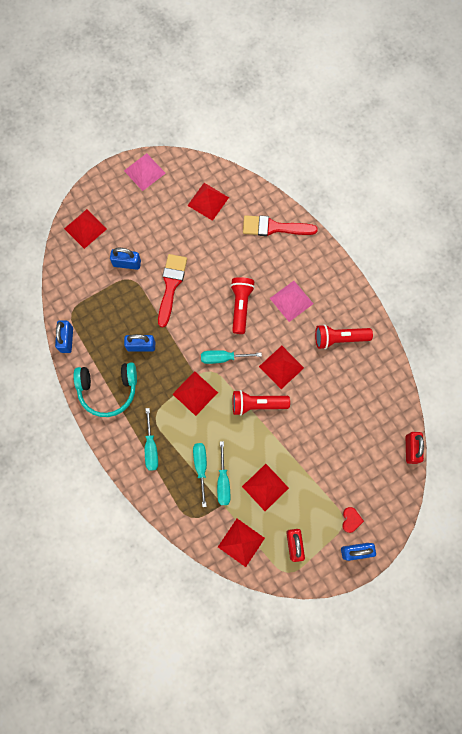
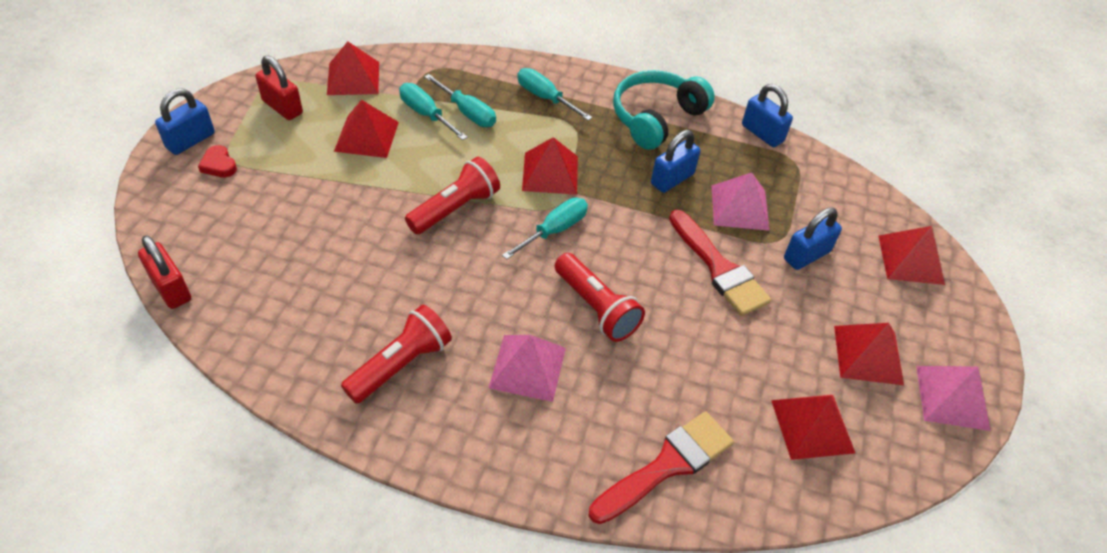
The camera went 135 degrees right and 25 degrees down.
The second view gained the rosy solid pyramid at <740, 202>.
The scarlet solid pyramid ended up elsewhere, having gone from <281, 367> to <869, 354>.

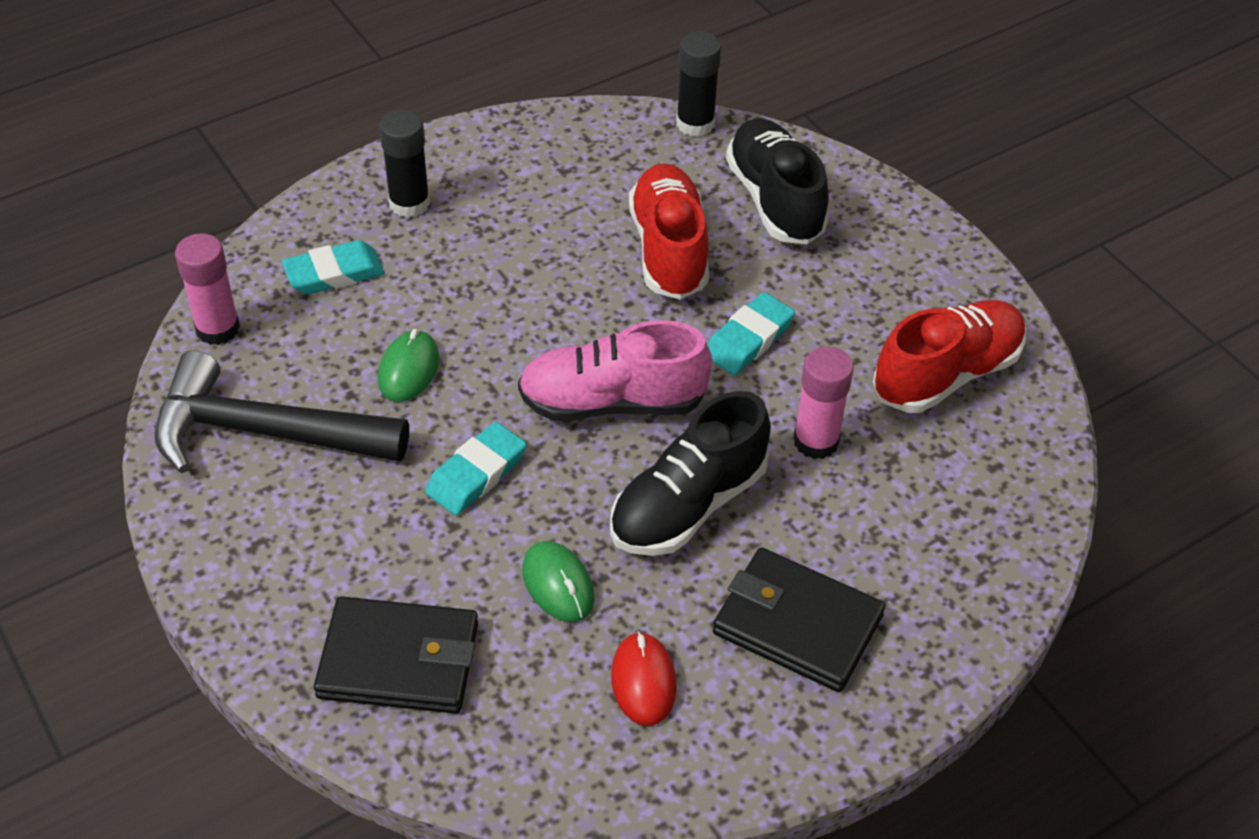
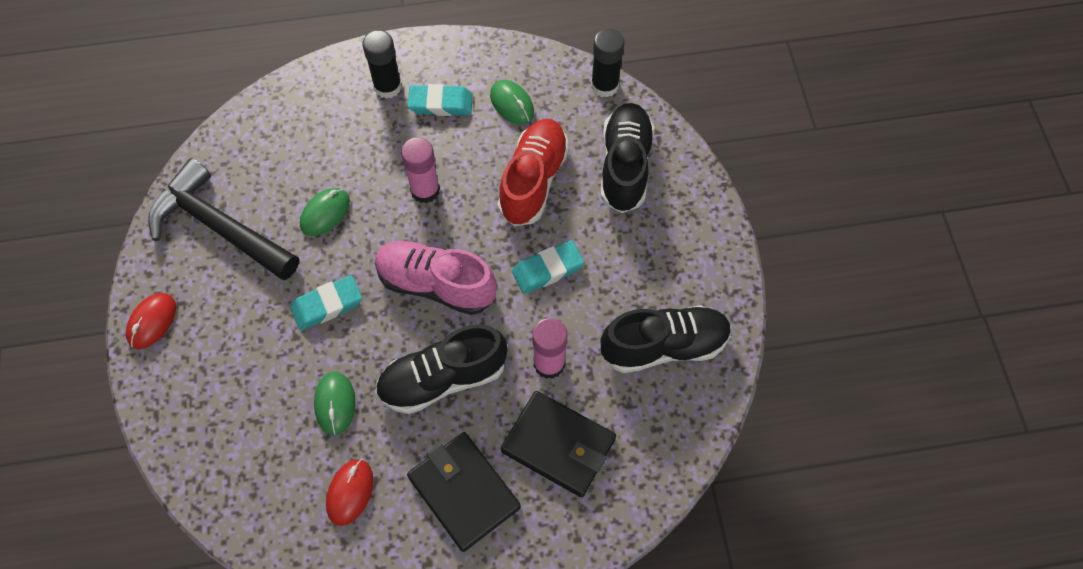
The camera went 25 degrees right and 15 degrees up.
The second view gained the scarlet computer mouse at <151, 321>.
The rosy glue ended up elsewhere, having gone from <207, 289> to <420, 170>.
The turquoise pencil eraser ended up elsewhere, having gone from <333, 267> to <440, 100>.
The second view gained the green computer mouse at <512, 102>.
The ebony wallet ended up elsewhere, having gone from <396, 655> to <558, 444>.
What was the scarlet lace-up shoe at <949, 356> turned into the ebony lace-up shoe at <666, 339>.

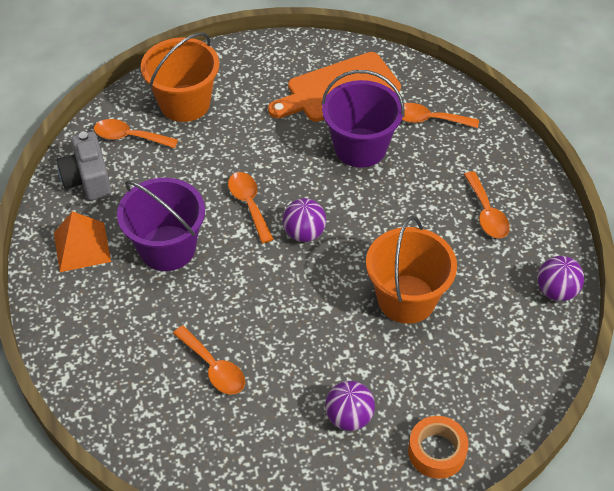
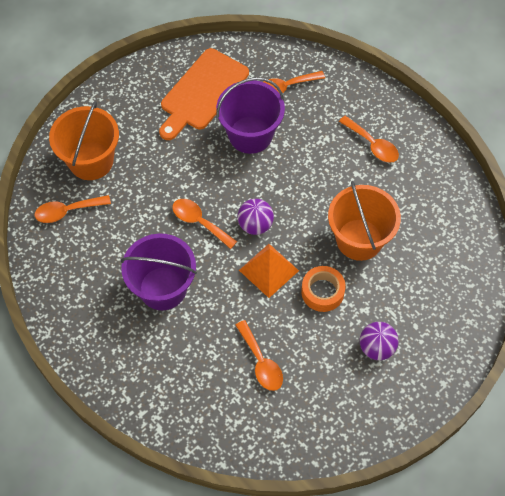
The camera went 30 degrees left and 10 degrees up.
The bright orange spoon at <209, 360> ended up facing another way, 45 degrees clockwise from before.
The bright orange solid pyramid ended up elsewhere, having gone from <82, 241> to <269, 271>.
The bright orange tape ended up elsewhere, having gone from <438, 447> to <323, 289>.
The second view lost the gray compact camera at <84, 165>.
The second view lost the royal purple ball at <560, 278>.

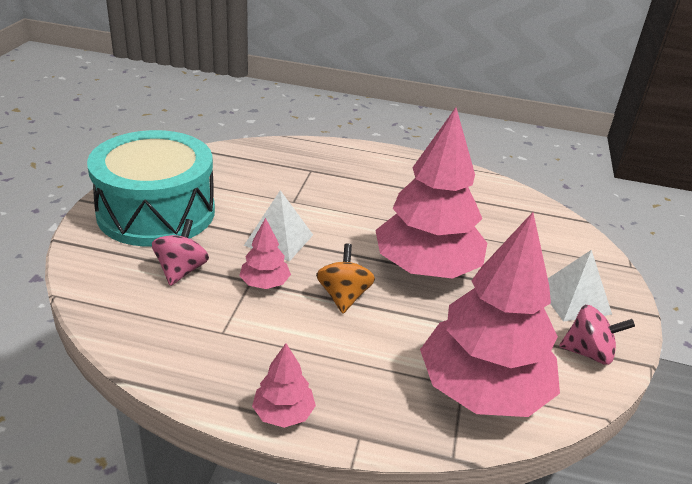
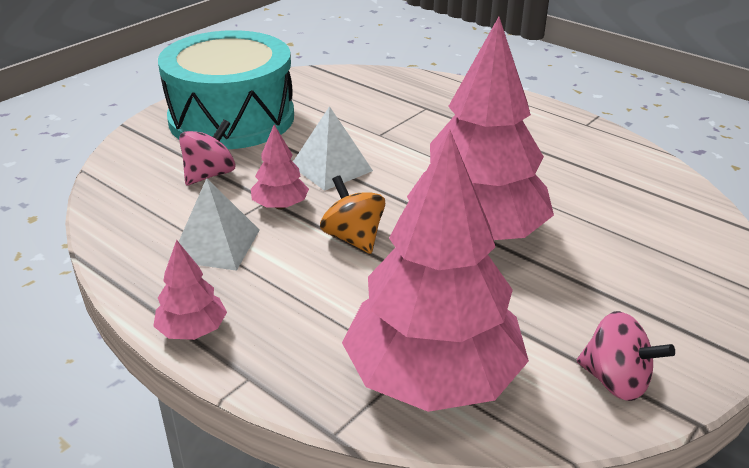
The camera went 30 degrees right and 0 degrees up.
The pure white solid pyramid ended up elsewhere, having gone from <580, 286> to <219, 224>.
The bright orange whirligig at <345, 278> ended up facing another way, 60 degrees counterclockwise from before.

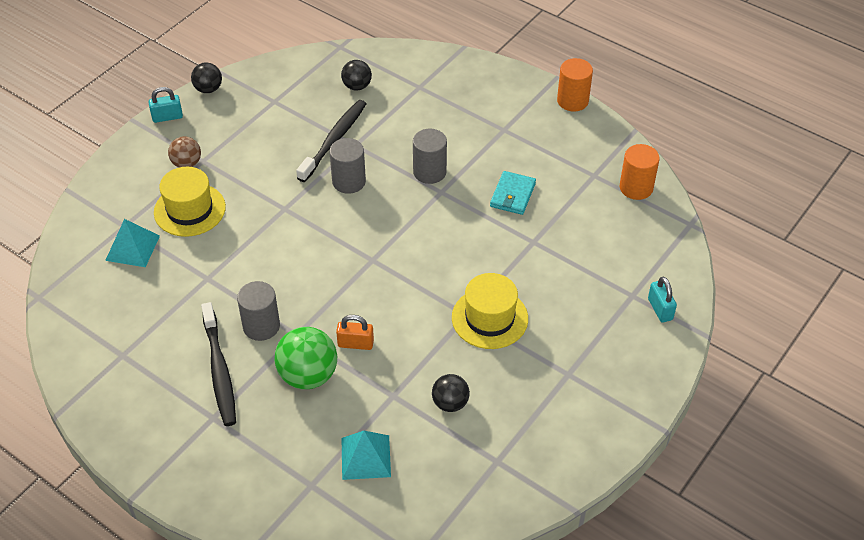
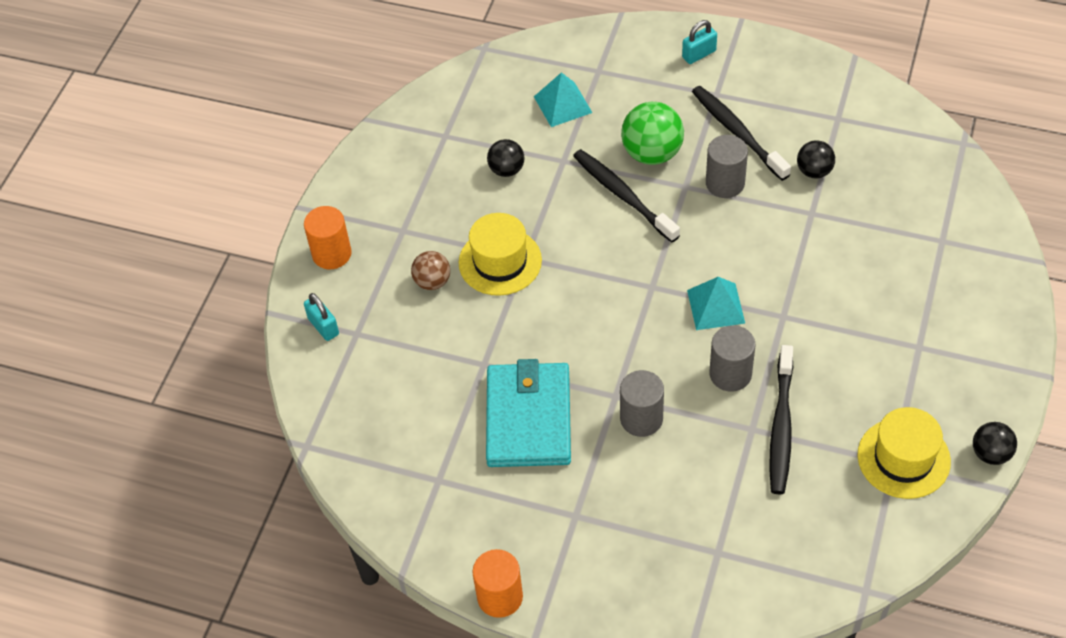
The camera went 165 degrees right and 5 degrees up.
The bright orange cylinder ended up elsewhere, having gone from <640, 172> to <328, 237>.
The russet ball ended up elsewhere, having gone from <184, 152> to <430, 270>.
The size of the turquoise wallet at <513, 193> changed by a factor of 1.88.
Where the bright orange lock stood at <355, 332>, the ebony toothbrush came to stand at <626, 195>.
The turquoise lock ended up elsewhere, having gone from <166, 105> to <699, 42>.
The turquoise solid pyramid ended up elsewhere, having gone from <132, 243> to <716, 303>.
The ebony ball ended up elsewhere, having gone from <356, 75> to <816, 159>.
The golden hat ended up elsewhere, having gone from <190, 202> to <904, 453>.

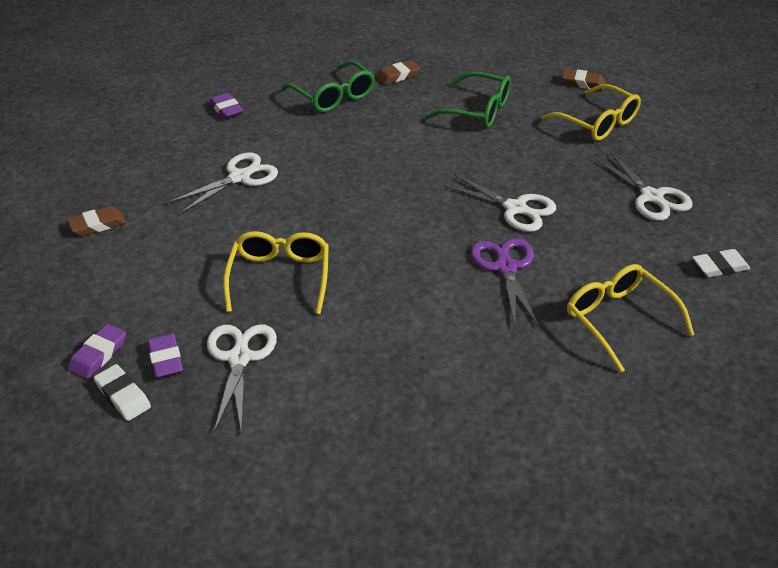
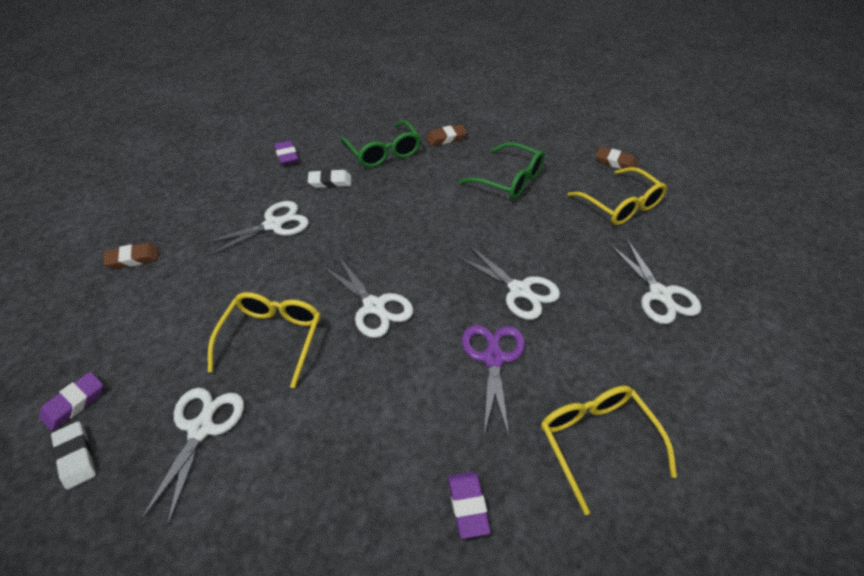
The camera went 10 degrees right and 5 degrees up.
The pure white pencil eraser ended up elsewhere, having gone from <721, 263> to <329, 178>.
The second view gained the pure white pair of scissors at <367, 297>.
The royal purple pencil eraser ended up elsewhere, having gone from <165, 356> to <469, 505>.

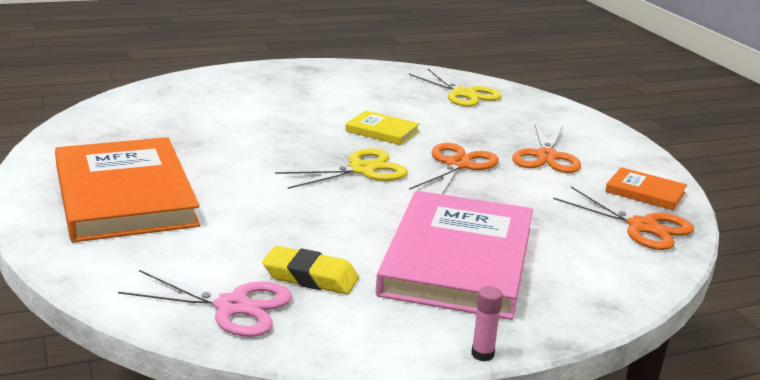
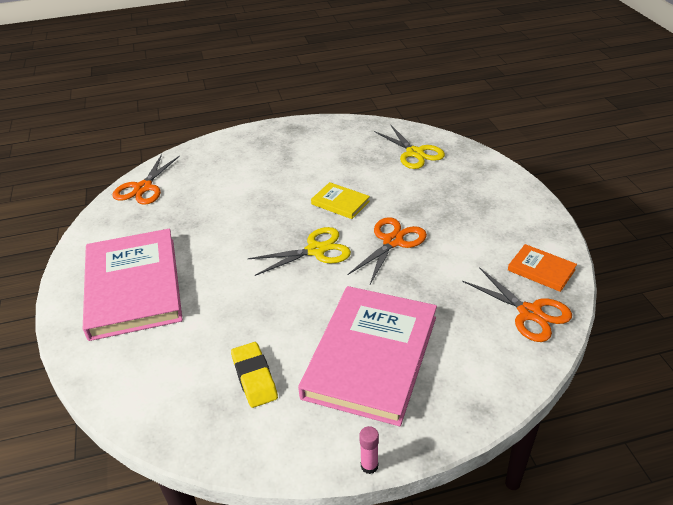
The camera went 10 degrees right and 15 degrees up.
What was the bright orange hardcover at <127, 189> turned into the rosy hardcover at <133, 285>.
The bright orange pair of scissors ended up elsewhere, having gone from <546, 148> to <146, 179>.
The golden pencil eraser at <310, 270> ended up facing another way, 45 degrees clockwise from before.
The second view lost the rosy pair of scissors at <205, 303>.

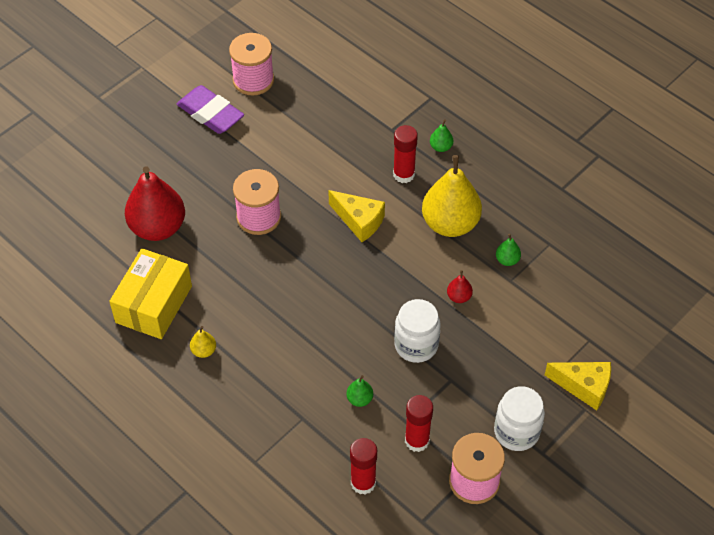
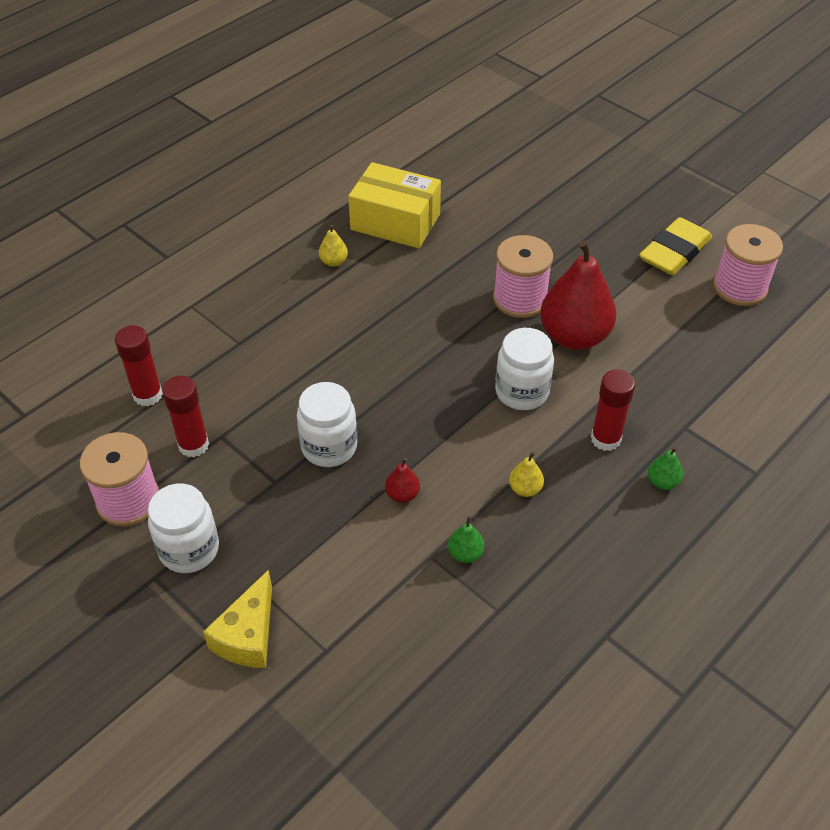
The camera went 90 degrees right and 5 degrees down.
Where the golden piece of cheese stood at <356, 216>, the pure white jam jar came to stand at <524, 369>.
The size of the golden toy pear at <452, 196> changed by a factor of 0.42.
The scarlet toy pear ended up elsewhere, having gone from <155, 203> to <578, 295>.
What was the royal purple pencil eraser at <210, 109> turned into the golden pencil eraser at <675, 246>.
The second view lost the green toy pear at <359, 391>.

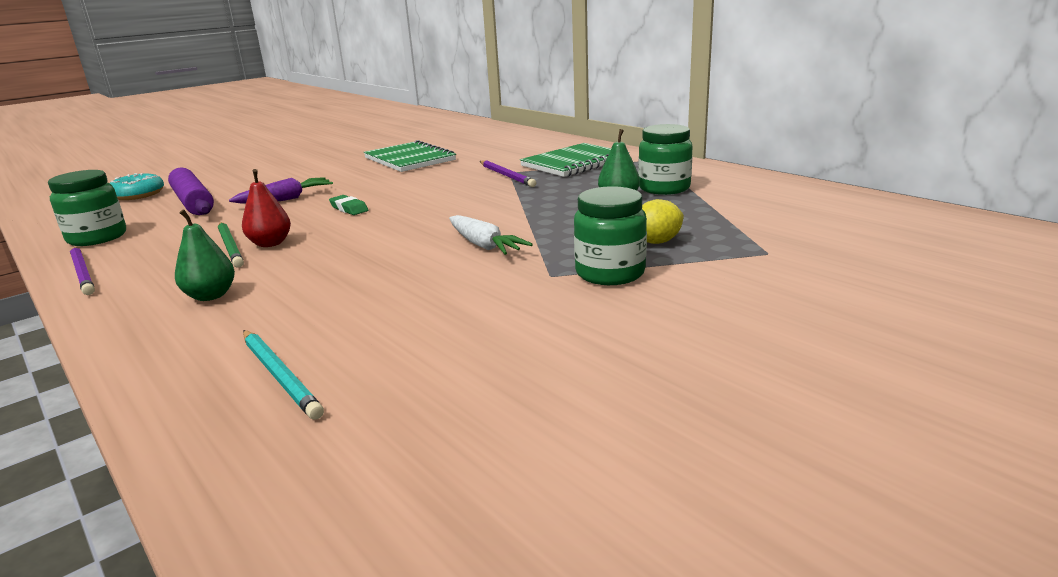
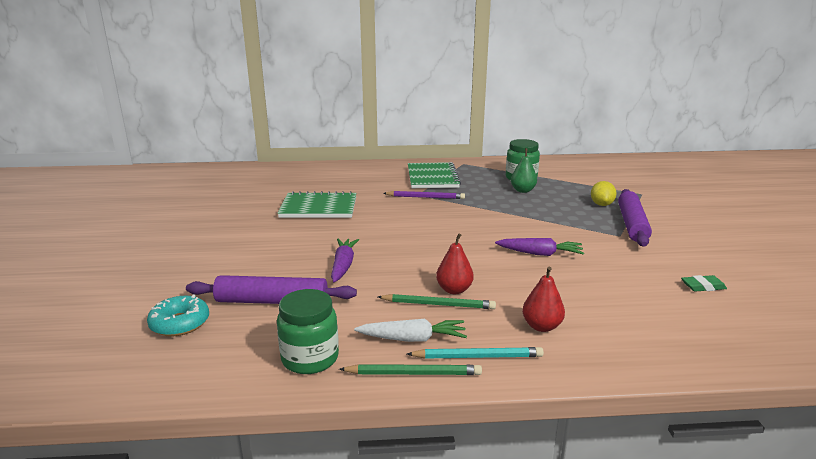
The camera went 55 degrees left and 0 degrees up.
What was the royal purple lead pencil at <82, 271> turned into the green lead pencil at <410, 369>.
The pure white carrot ended up elsewhere, having gone from <491, 235> to <410, 330>.
The turquoise lead pencil ended up elsewhere, having gone from <283, 375> to <475, 353>.
The second view gained the royal purple carrot at <539, 247>.
What was the green toy pear at <205, 255> turned into the scarlet toy pear at <543, 299>.
Where the green jam jar stood at <610, 235>, the royal purple pastry roller came to stand at <635, 218>.
The green pencil eraser ended up elsewhere, having gone from <348, 205> to <704, 283>.

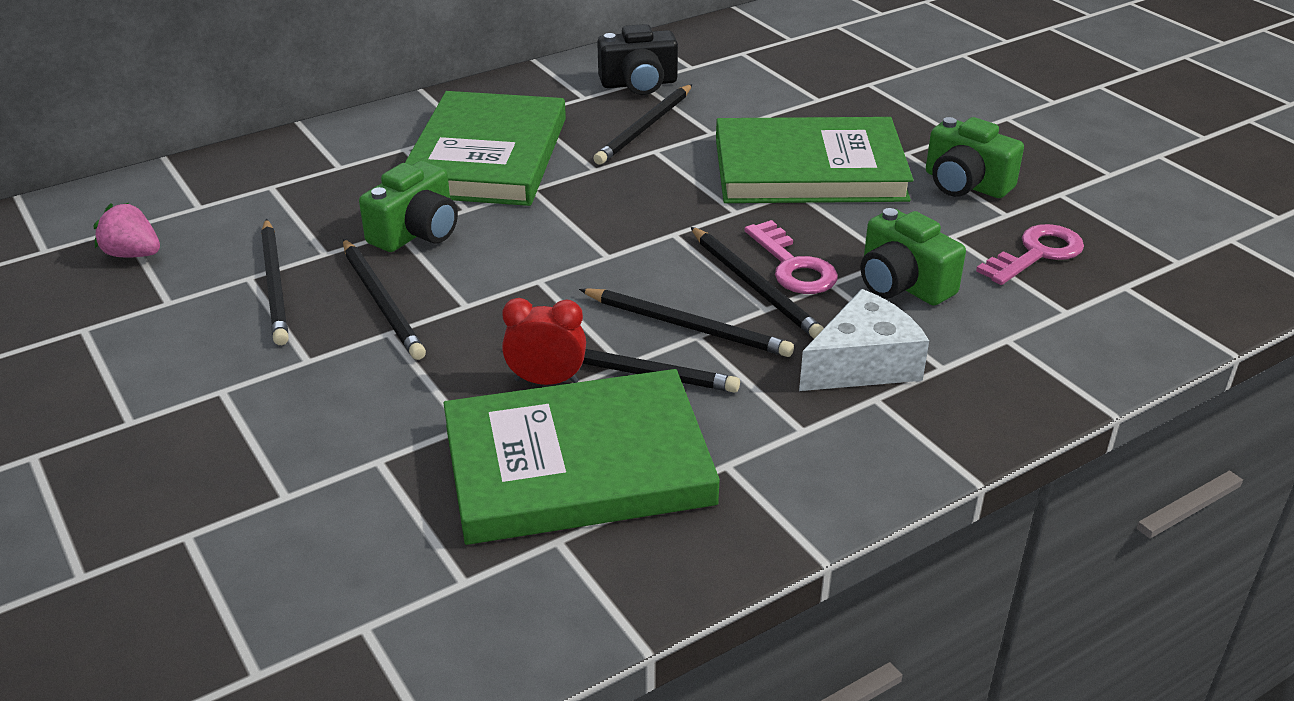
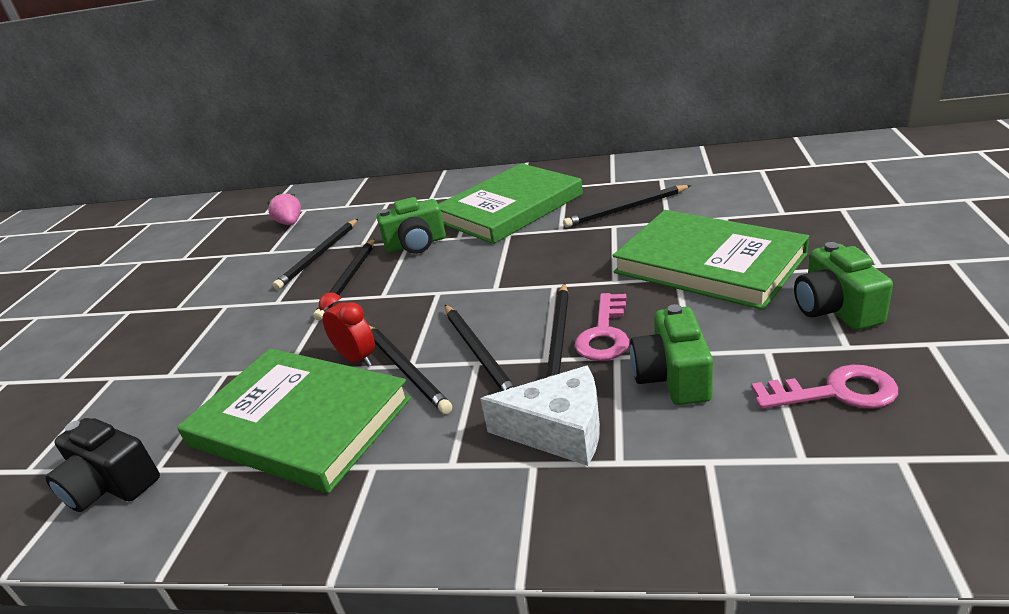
The camera went 45 degrees right and 5 degrees down.
The ebony compact camera ended up elsewhere, having gone from <637, 59> to <102, 465>.

